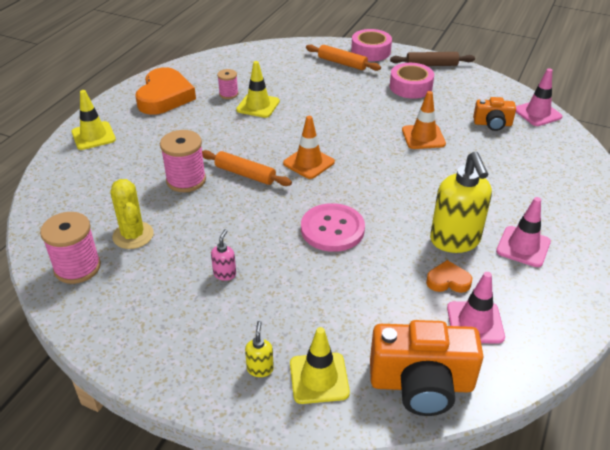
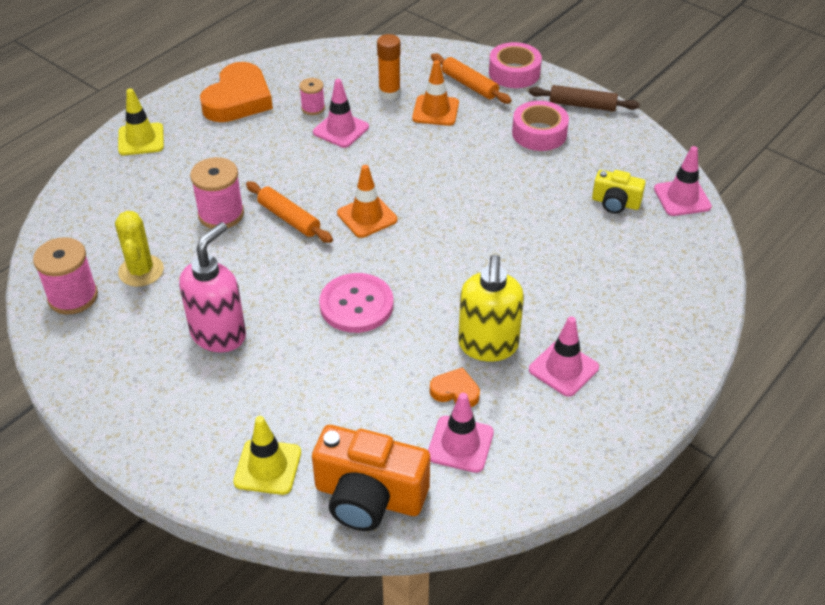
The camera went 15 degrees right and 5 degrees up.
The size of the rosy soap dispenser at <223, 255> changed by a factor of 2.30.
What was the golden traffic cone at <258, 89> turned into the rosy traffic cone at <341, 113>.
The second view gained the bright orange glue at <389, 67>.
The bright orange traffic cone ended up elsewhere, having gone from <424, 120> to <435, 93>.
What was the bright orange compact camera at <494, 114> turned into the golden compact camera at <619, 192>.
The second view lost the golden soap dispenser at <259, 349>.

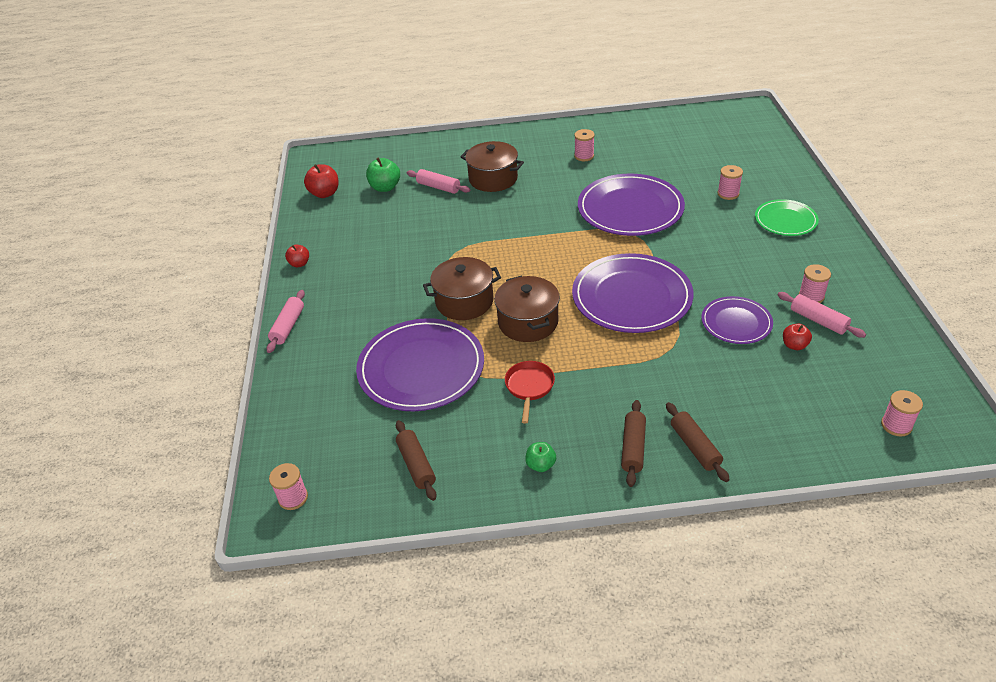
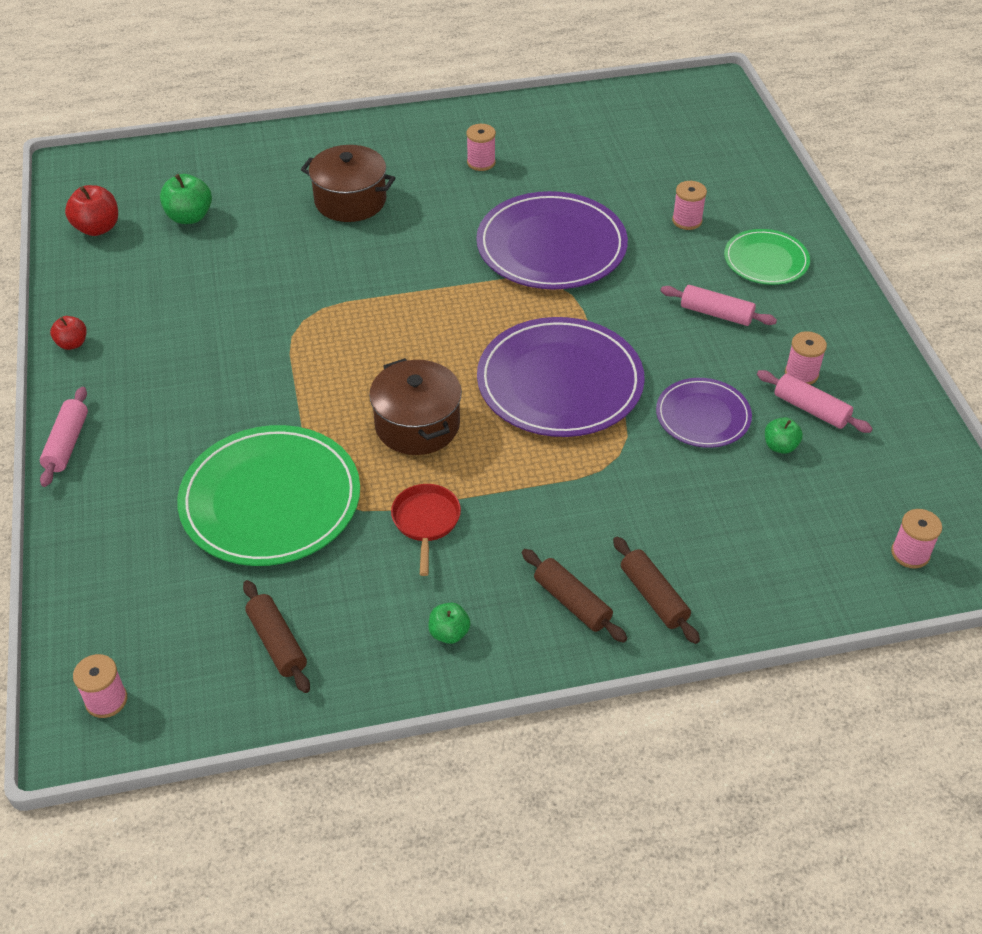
The camera went 10 degrees left and 5 degrees up.
What was the royal purple dinner plate at <420, 364> turned into the green dinner plate at <268, 495>.
The russet pastry roller at <633, 443> ended up facing another way, 45 degrees counterclockwise from before.
The rosy pastry roller ended up elsewhere, having gone from <438, 181> to <718, 305>.
What was the scarlet toy apple at <797, 336> turned into the green toy apple at <784, 435>.
The second view lost the russet stockpot at <462, 288>.

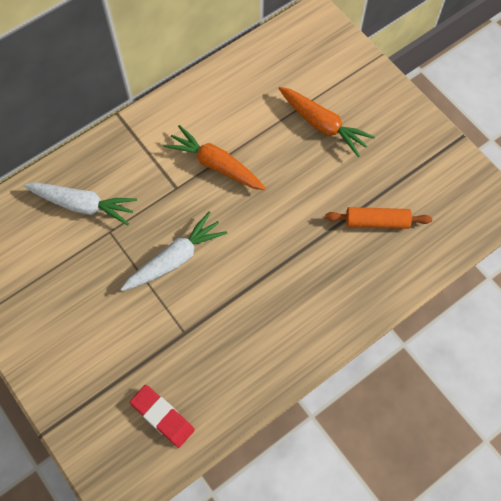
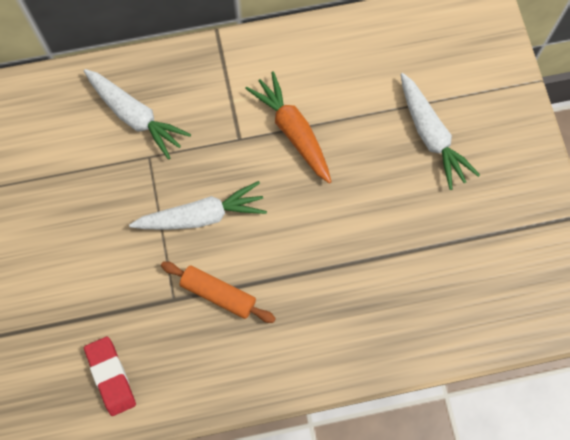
The camera went 25 degrees right and 5 degrees up.
The bright orange pastry roller ended up elsewhere, having gone from <378, 218> to <218, 292>.
What was the bright orange carrot at <326, 122> turned into the pure white carrot at <440, 131>.

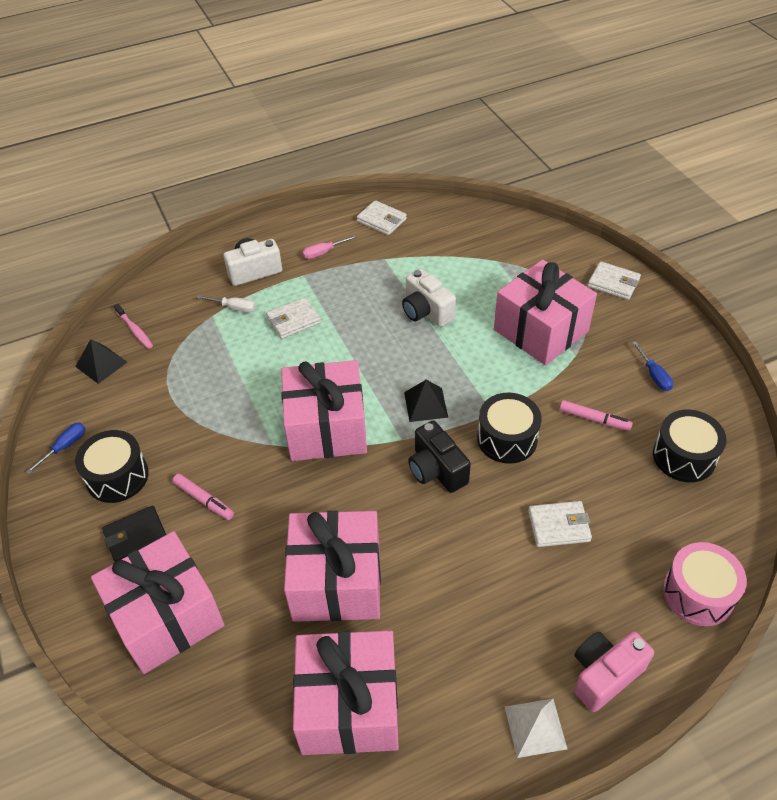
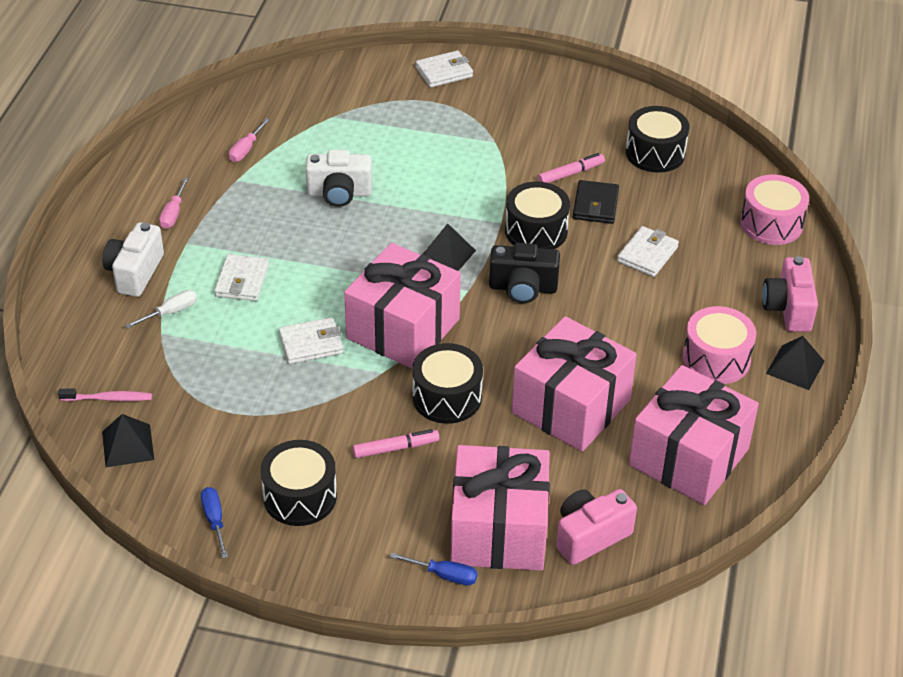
The camera went 55 degrees left and 5 degrees down.
The second view gained the rosy flat screwdriver at <249, 140>.
The pure white wallet ended up elsewhere, having gone from <382, 217> to <310, 340>.
The cobalt flat screwdriver ended up elsewhere, having gone from <652, 366> to <434, 569>.
The second view gained the ebony toy drum at <448, 383>.
The second view gained the rosy compact camera at <596, 527>.
The ebony wallet ended up elsewhere, having gone from <134, 533> to <596, 202>.
The second view gained the rosy toy drum at <719, 345>.
What was the pure white solid pyramid at <536, 728> turned into the ebony solid pyramid at <795, 363>.
The second view lost the rosy gift at <545, 312>.

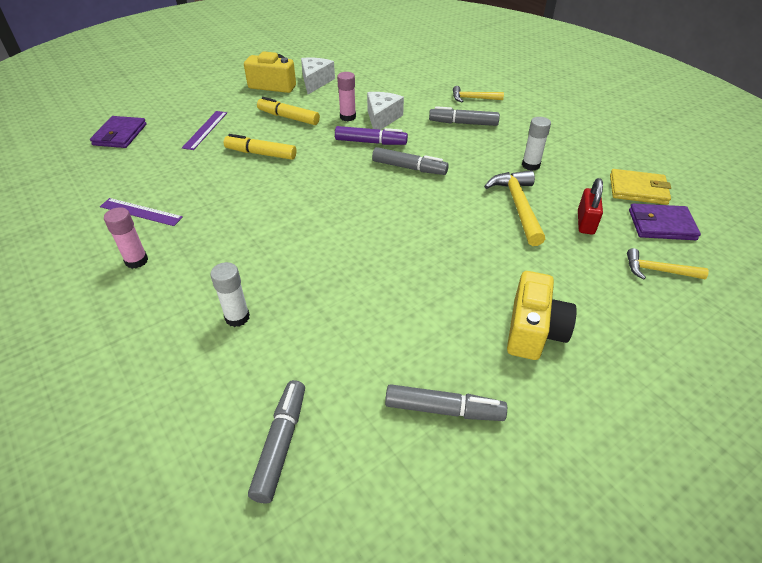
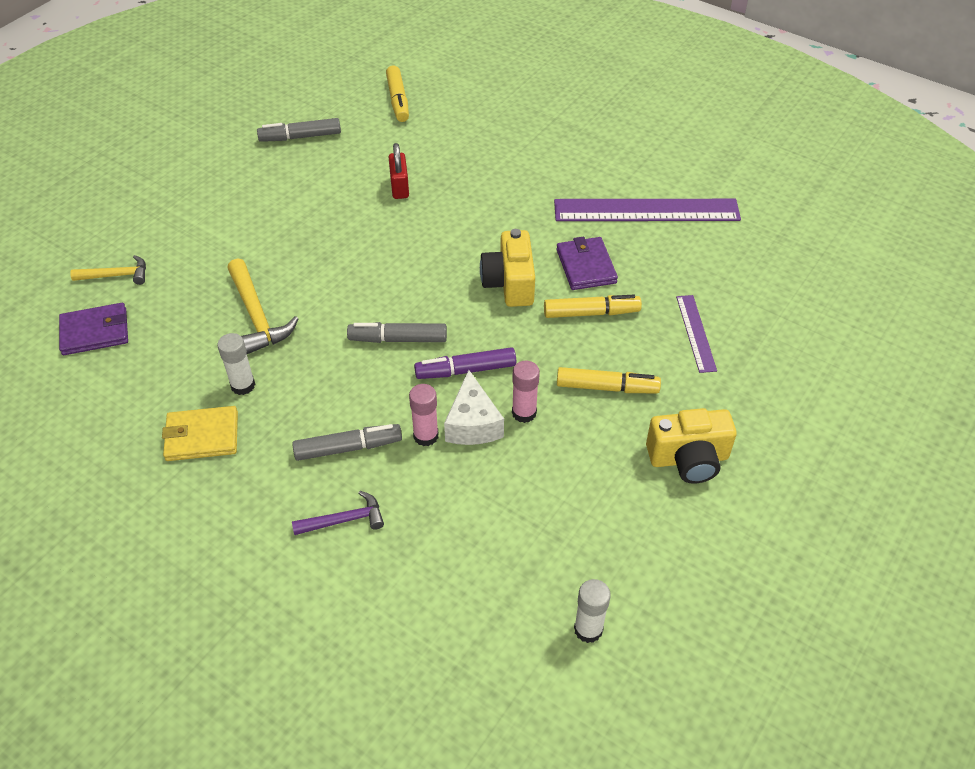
The camera went 160 degrees right and 5 degrees up.
The golden wallet ended up elsewhere, having gone from <640, 187> to <200, 433>.
What was the golden claw hammer at <478, 94> turned into the royal purple claw hammer at <338, 513>.
What was the gray marker at <276, 442> turned into the golden marker at <397, 94>.
The scarlet lock ended up elsewhere, having gone from <590, 206> to <399, 171>.
The rosy glue ended up elsewhere, having gone from <126, 238> to <423, 415>.
The golden compact camera ended up elsewhere, having gone from <542, 315> to <507, 268>.
The size of the royal purple straightedge at <141, 212> changed by a factor of 1.99.
The royal purple wallet ended up elsewhere, having gone from <118, 132> to <587, 263>.
The pure white glue ended up elsewhere, having gone from <230, 294> to <592, 611>.
The second view lost the pure white piece of cheese at <318, 76>.

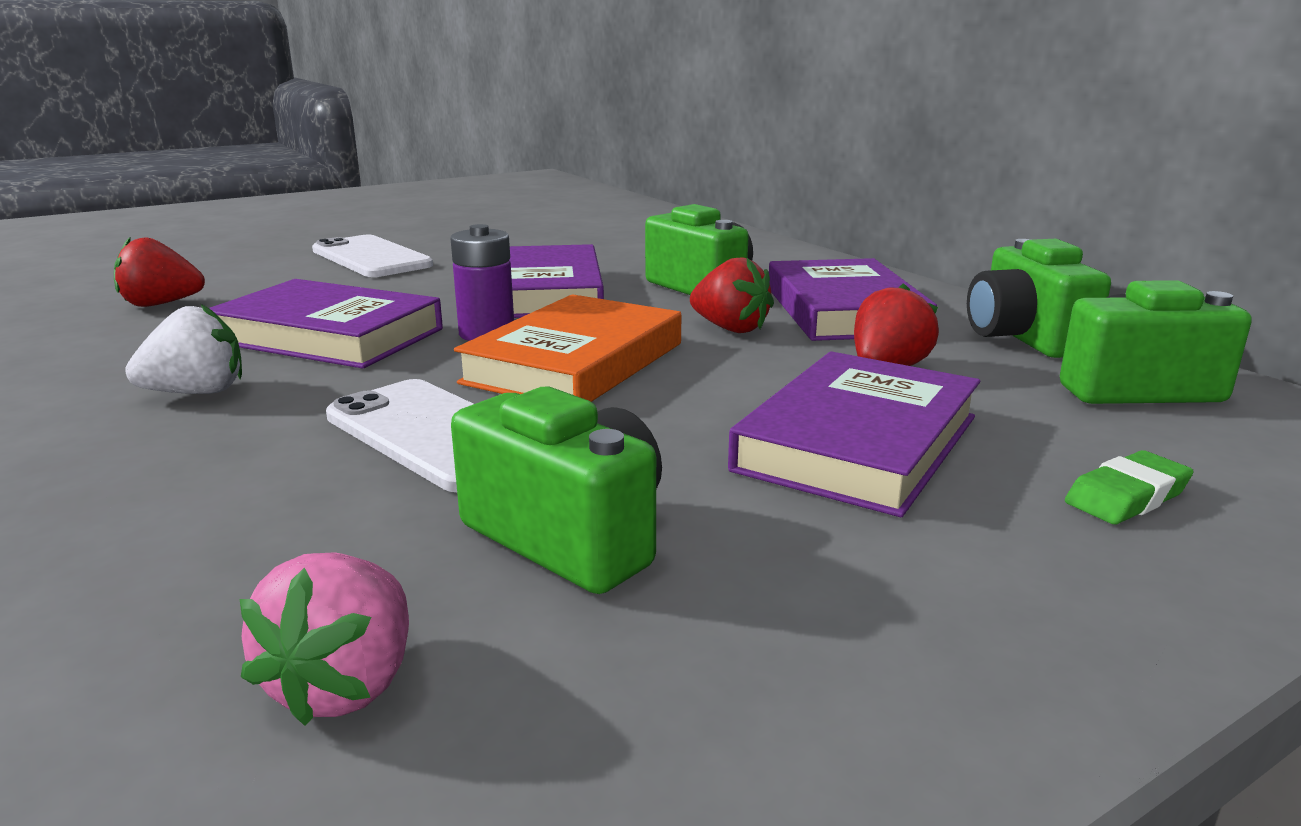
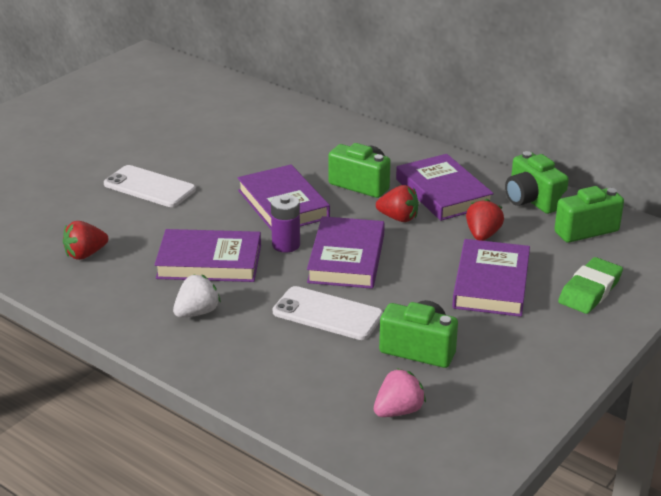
The camera went 20 degrees left and 10 degrees up.
What was the bright orange hardcover at <567, 348> turned into the royal purple hardcover at <346, 252>.
The rosy toy strawberry at <324, 639> ended up facing another way, 120 degrees counterclockwise from before.
The size of the green pencil eraser at <1129, 487> changed by a factor of 1.65.

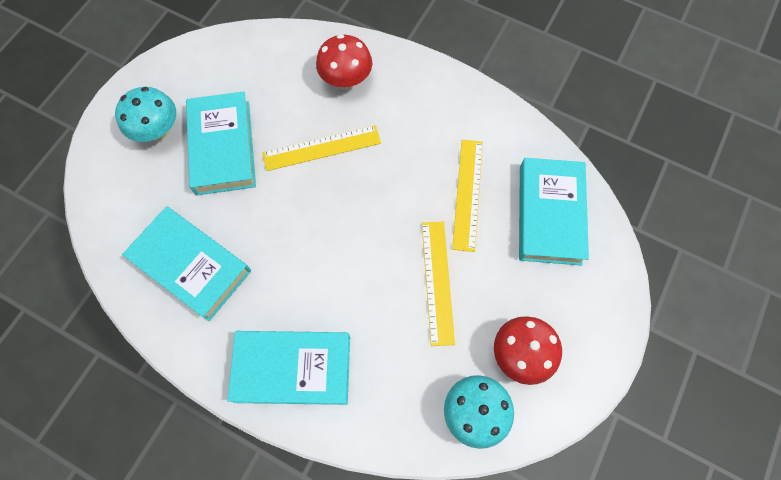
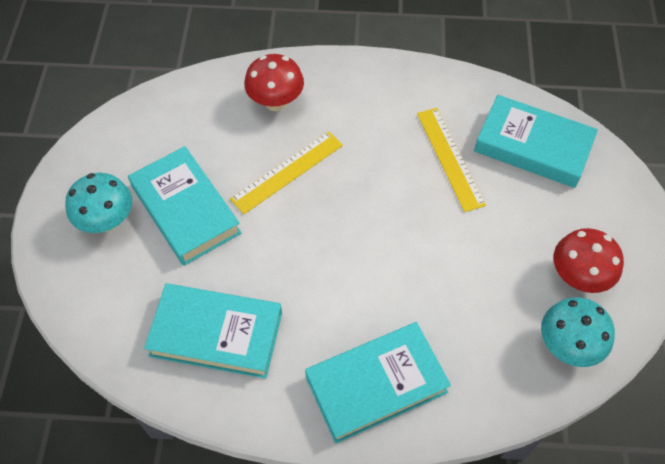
The camera went 25 degrees left and 10 degrees down.
The turquoise hardcover at <554, 212> ended up facing another way, 45 degrees counterclockwise from before.
The second view lost the golden straightedge at <438, 284>.

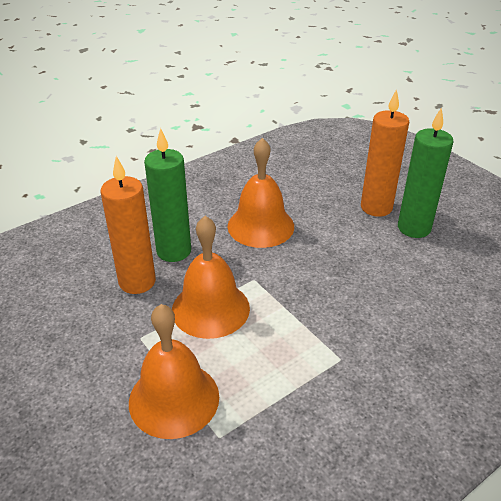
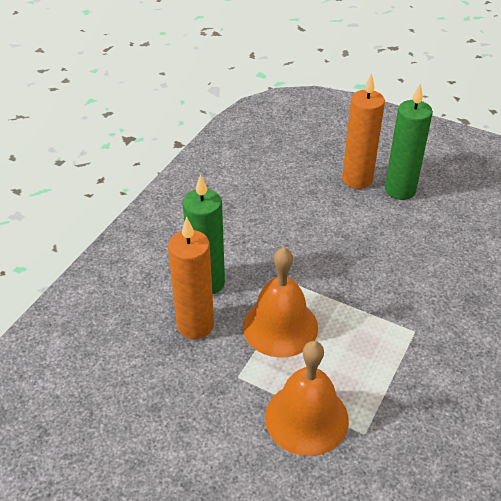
The camera went 25 degrees left and 5 degrees up.
The second view lost the bright orange hand bell at <261, 193>.

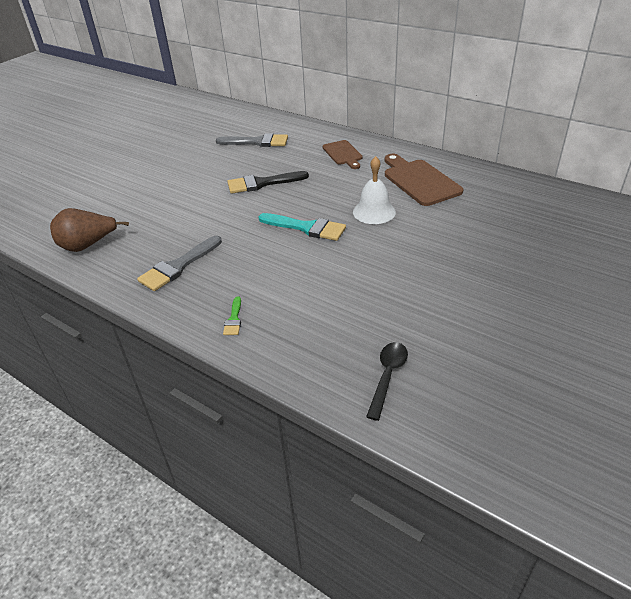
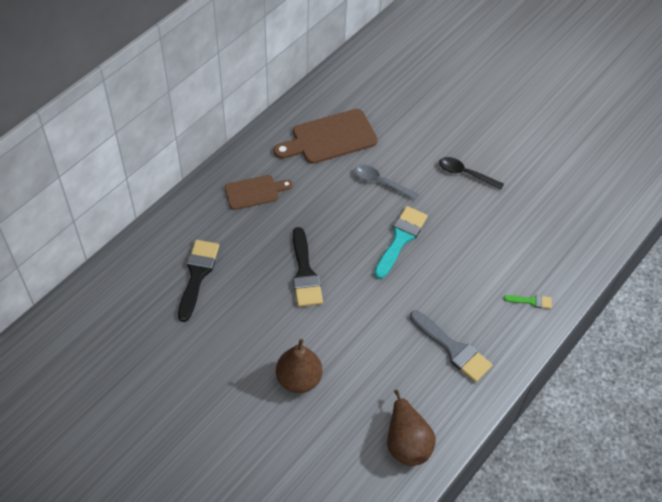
The camera went 90 degrees left and 15 degrees up.
What was the gray brush at <252, 140> turned into the ebony brush at <198, 281>.
The second view gained the russet toy pear at <299, 366>.
Where the pure white hand bell stood at <374, 190>, the gray spoon came to stand at <386, 182>.
The ebony spoon ended up elsewhere, having gone from <387, 381> to <471, 173>.

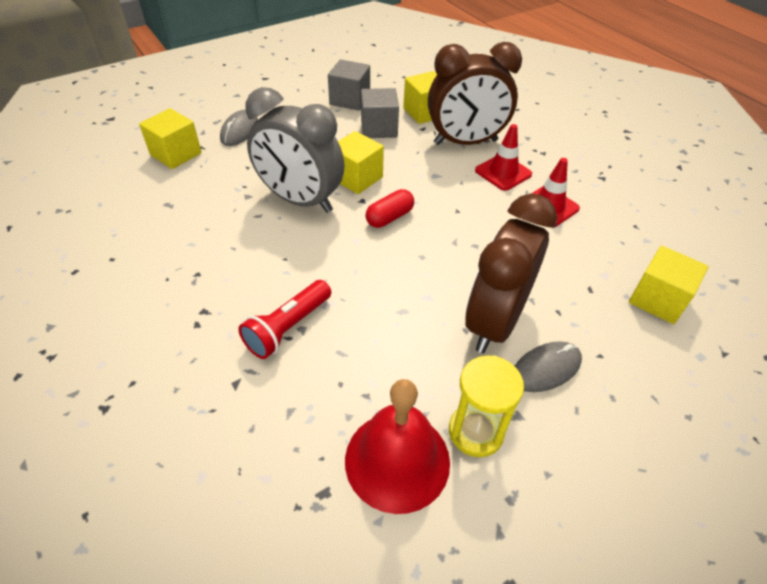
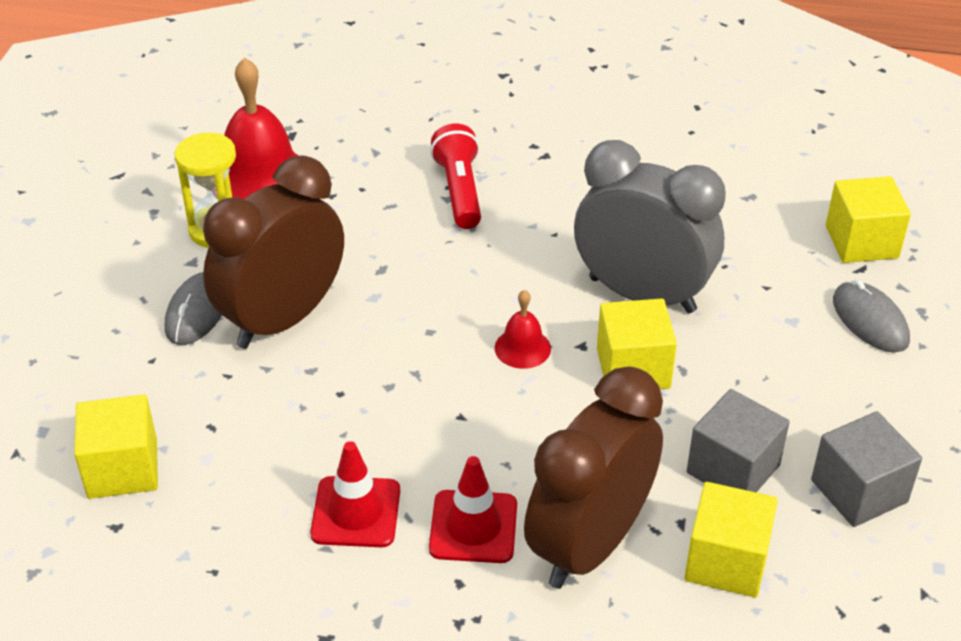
The camera went 135 degrees right and 5 degrees down.
The russet alarm clock at <511, 273> ended up facing another way, 120 degrees counterclockwise from before.
Where the scarlet capsule stood at <389, 208>, the scarlet hand bell came to stand at <523, 329>.
The gray alarm clock at <295, 150> ended up facing another way, 45 degrees clockwise from before.

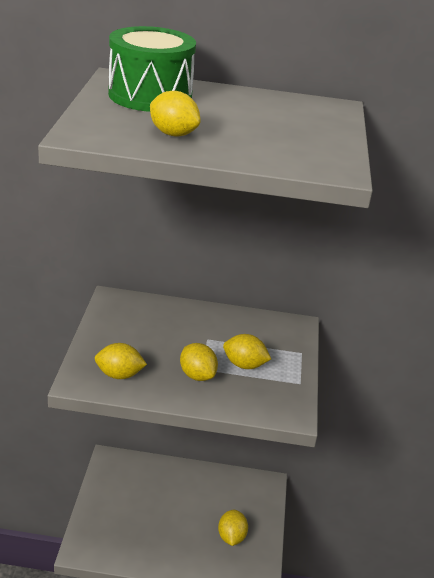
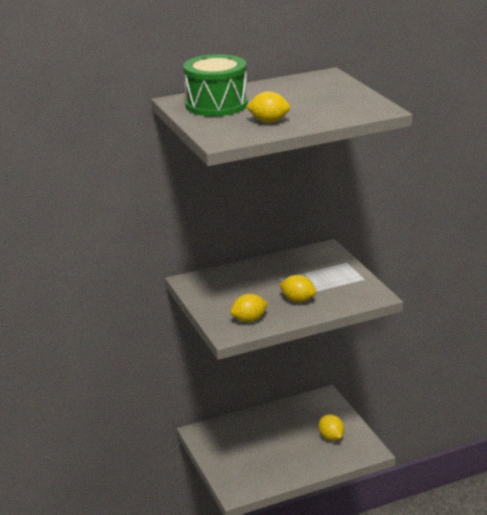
The camera went 25 degrees left and 5 degrees down.
The second view lost the golden toy lemon at <247, 351>.

